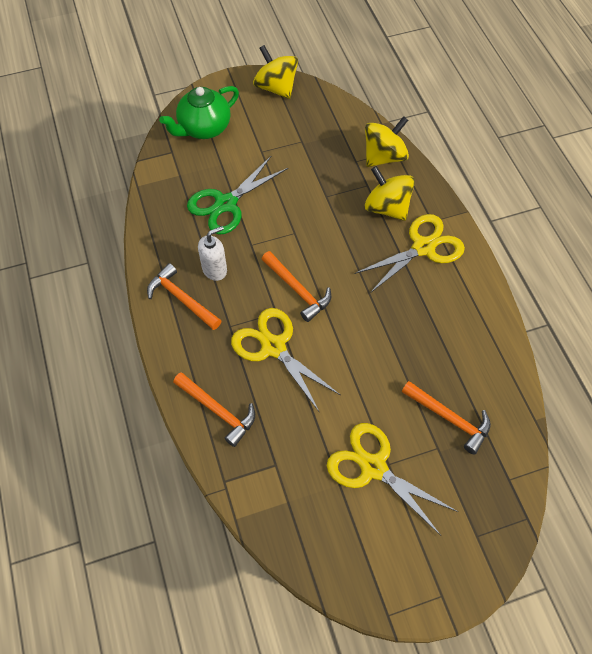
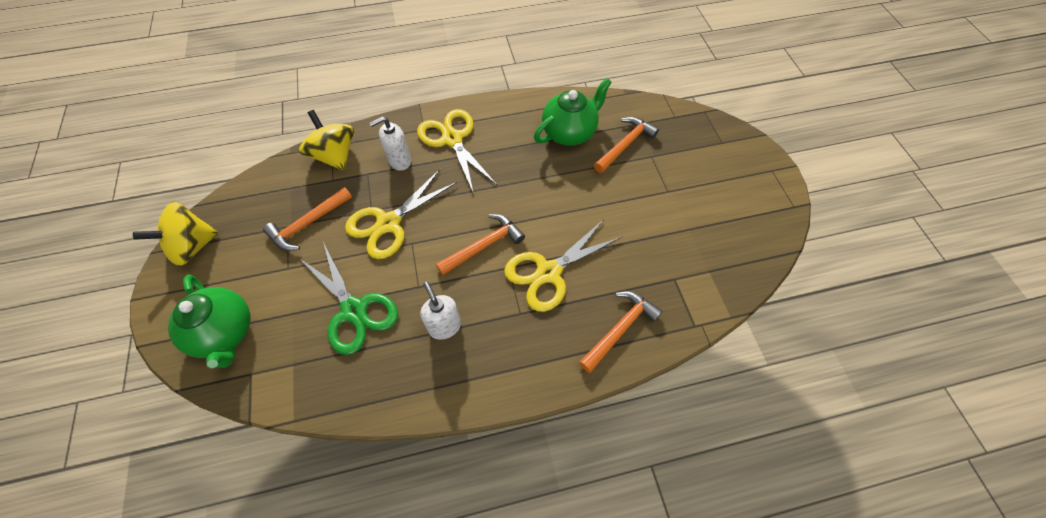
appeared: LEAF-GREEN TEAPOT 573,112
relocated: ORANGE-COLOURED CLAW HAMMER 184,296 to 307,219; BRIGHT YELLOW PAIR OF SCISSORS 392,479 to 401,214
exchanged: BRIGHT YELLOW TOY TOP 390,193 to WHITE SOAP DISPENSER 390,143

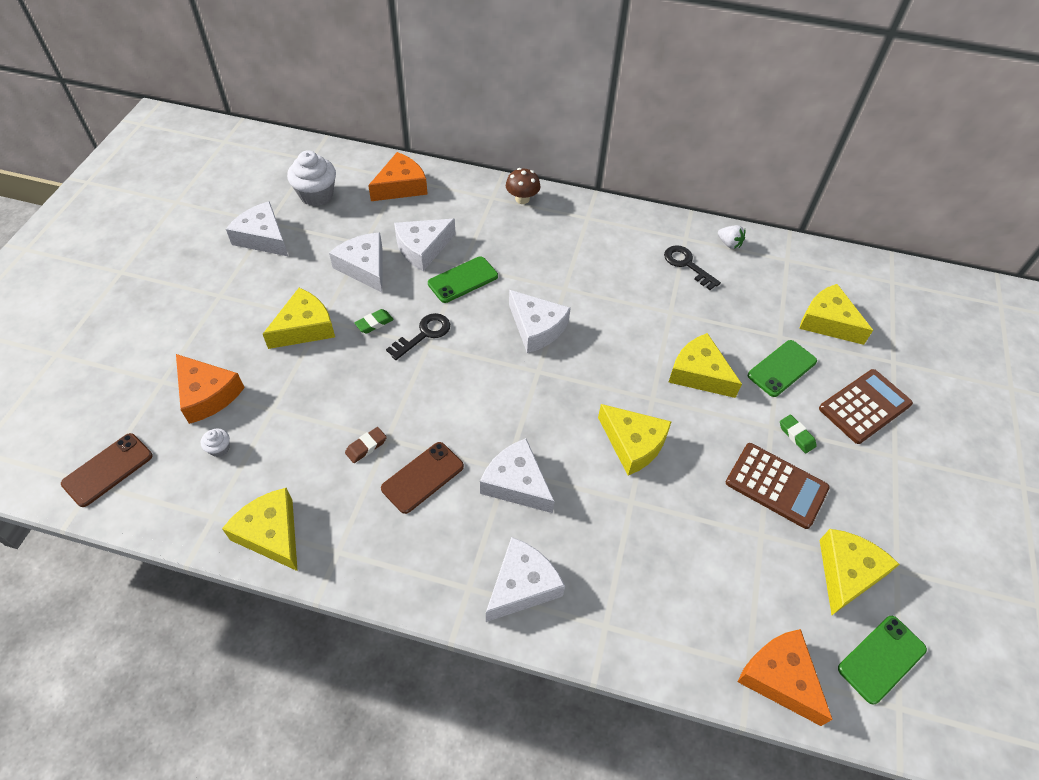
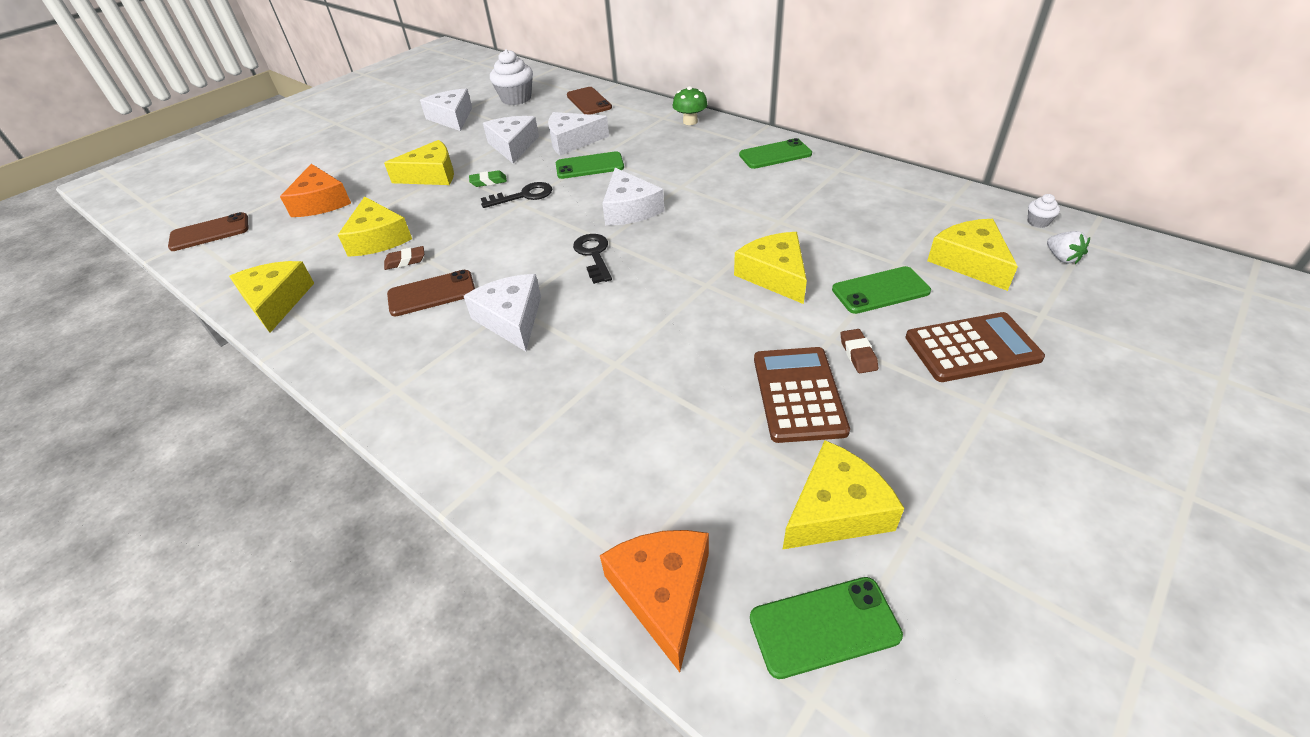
missing: WHITE CHEESE 525,579
appeared: LEAF-GREEN MOBILE PHONE 775,153
relocated: BRIGHT YELLOW CHEESE 634,439 to 375,226; EBONY DOOR KEY 692,267 to 592,259; WHITE MUFFIN 215,442 to 1044,211; WHITE BERRY 732,237 to 1068,247
exchanged: ORANGE-COLOURED CHEESE 398,176 to BROWN MOBILE PHONE 589,101
colour: BROWN FUNGUS 523,186 to LEAF-GREEN FUNGUS 690,105; LEAF-GREEN ERASER 798,433 to BROWN ERASER 859,351
spun: BROWN POCKET CALCULATOR 778,486 = 802,395 150 degrees counterclockwise

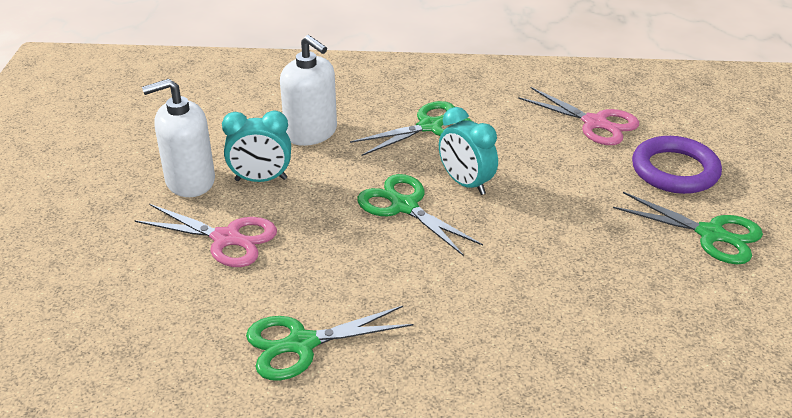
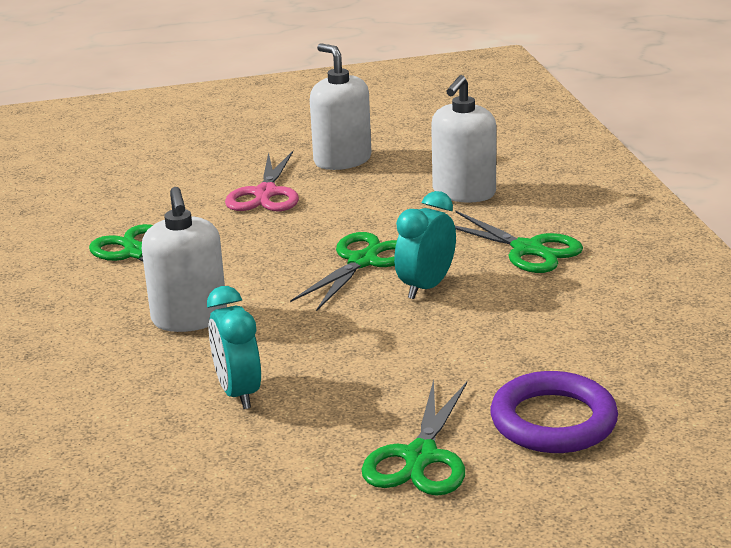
missing: ROSY PAIR OF SCISSORS 578,116
appeared: WHITE SOAP DISPENSER 184,259
relocated: TURQUOISE CLOCK 256,146 to 234,347

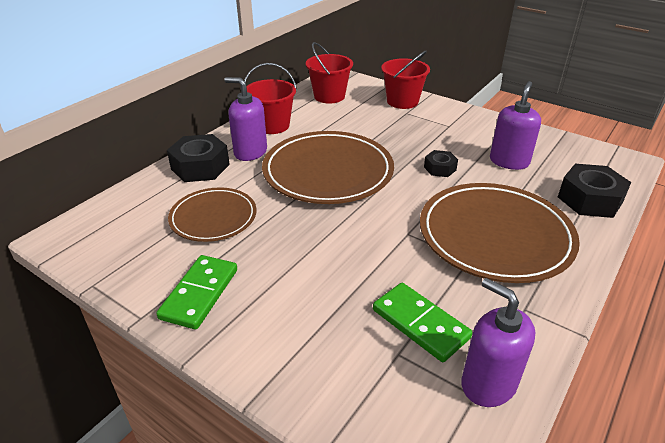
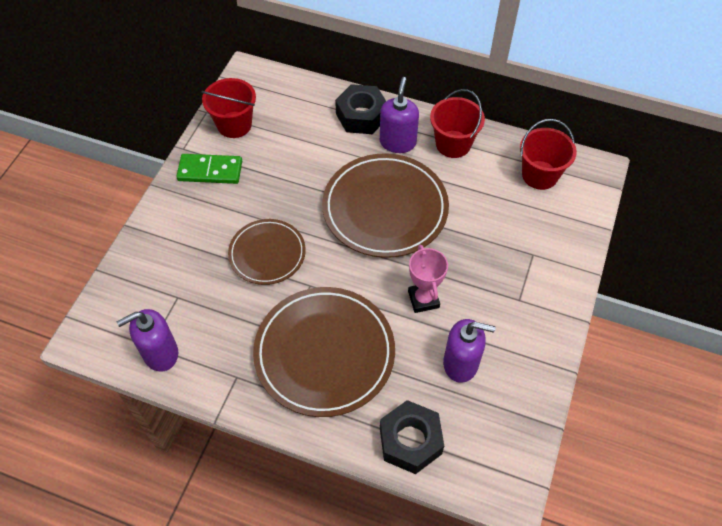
missing: LEAF-GREEN DOMINO PIECE 423,322
relocated: RED BUCKET 405,80 to 228,108; BROWN DINNER PLATE 212,214 to 267,252
exchanged: EBONY HEX NUT 441,163 to ROSY PRIZE CUP 428,278
spun: VIOLET SOAP DISPENSER 498,342 = 147,340 150 degrees counterclockwise

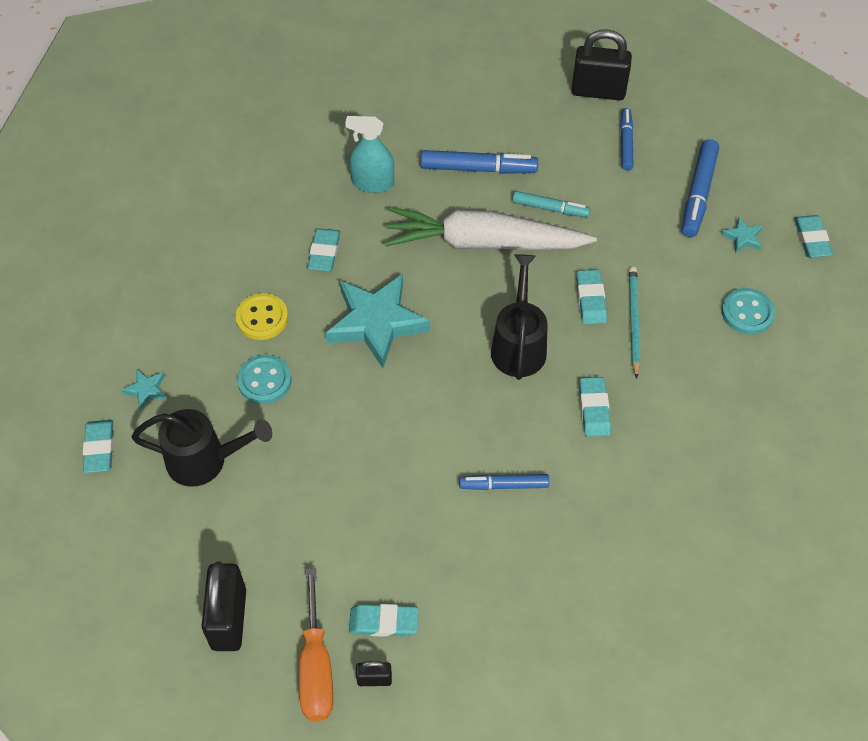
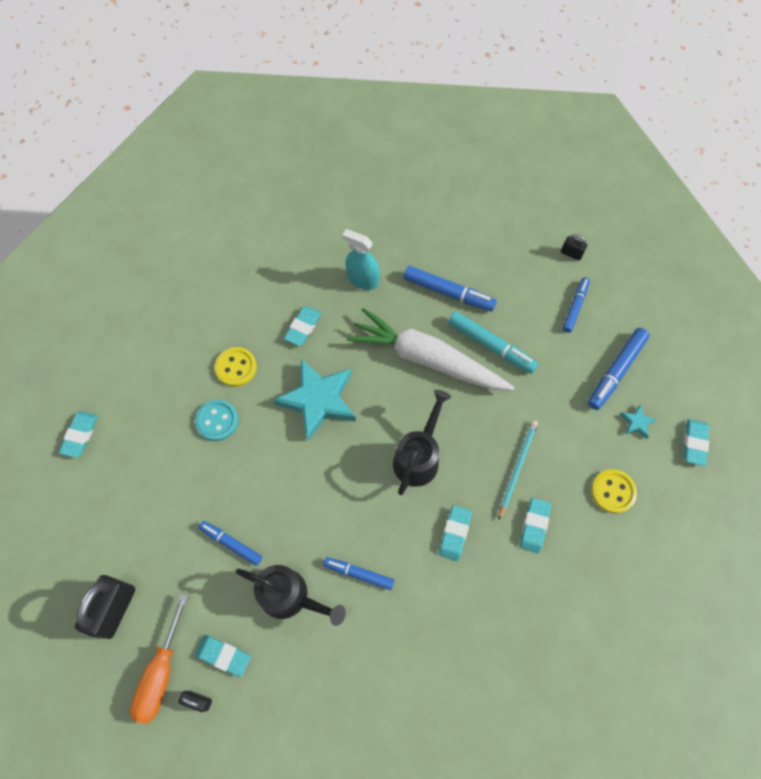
missing: TURQUOISE STAR 144,390
appeared: COBALT MARKER PEN 230,543
relocated: EBONY SPRINKLING CAN 201,448 to 290,595; TURQUOISE ERASER 591,297 to 535,525
colour: TURQUOISE BUTTON 748,311 to BRIGHT YELLOW BUTTON 614,491
size: TURQUOISE MARKER PEN 551,204 = 493,342 x1.53; EBONY PADLOCK 602,64 = 574,247 x0.48

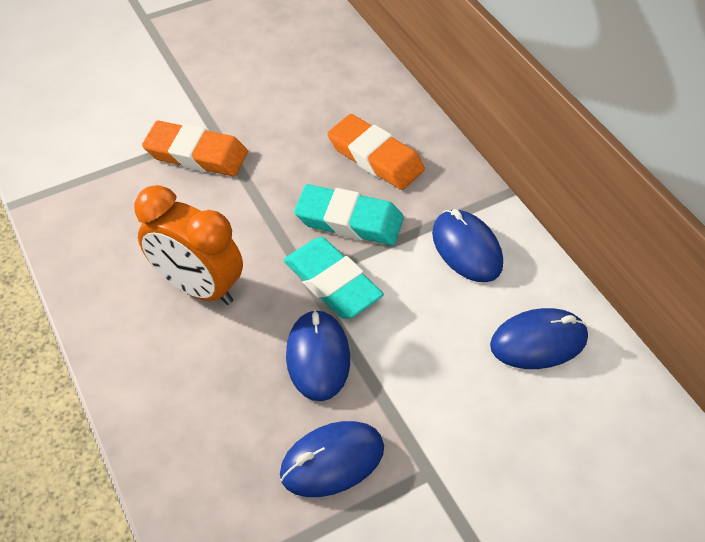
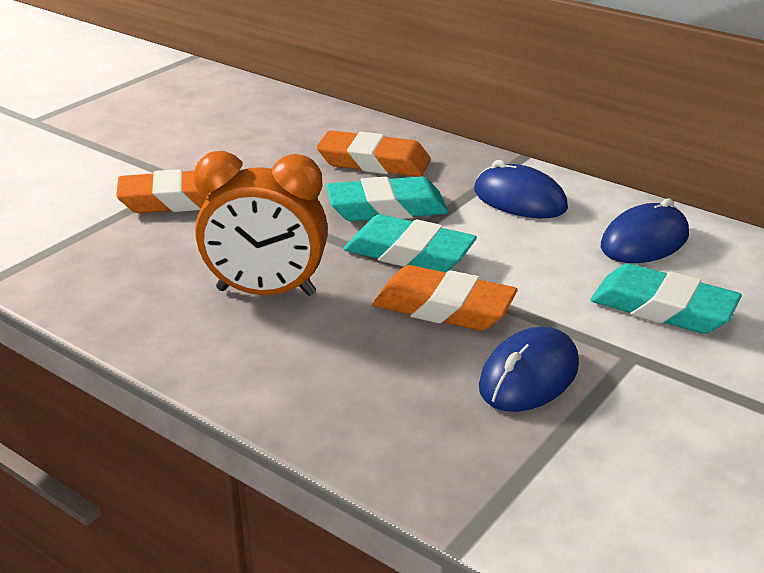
appeared: TURQUOISE ERASER 666,298
exchanged: COBALT MOUSE 318,355 to ORANGE-COLOURED ERASER 444,298

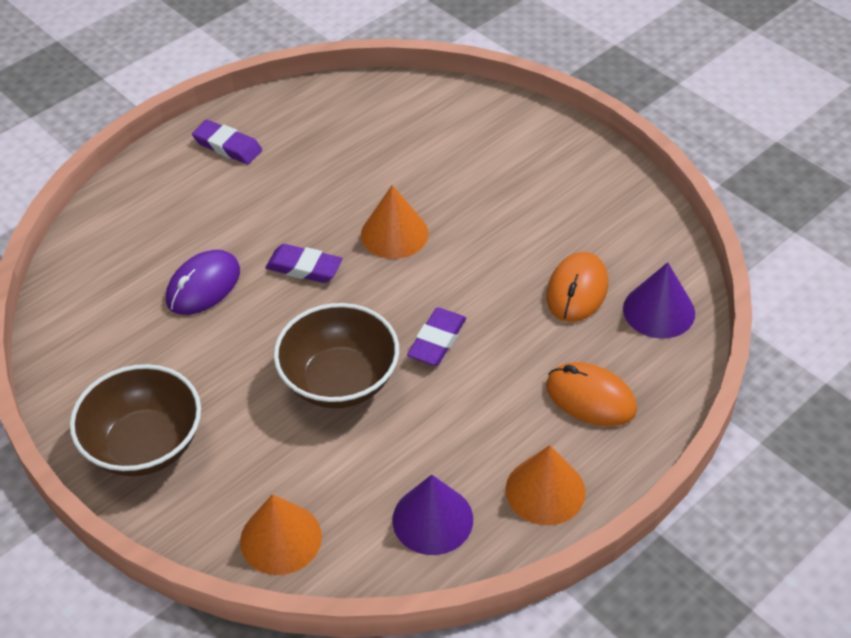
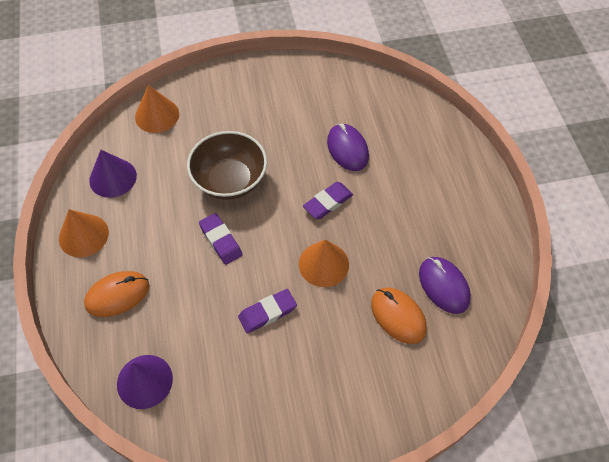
missing: BROWN DEEP DISH 135,420
appeared: VIOLET MOUSE 445,285
relocated: VIOLET ERASER 227,142 to 267,311; ORANGE-COLOURED MOUSE 577,287 to 399,315

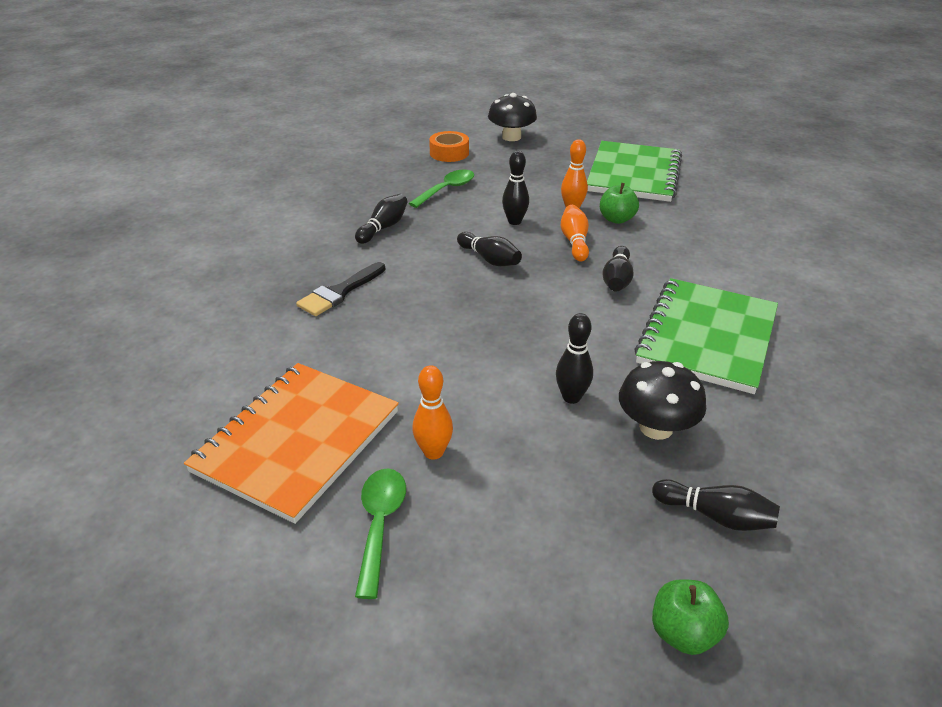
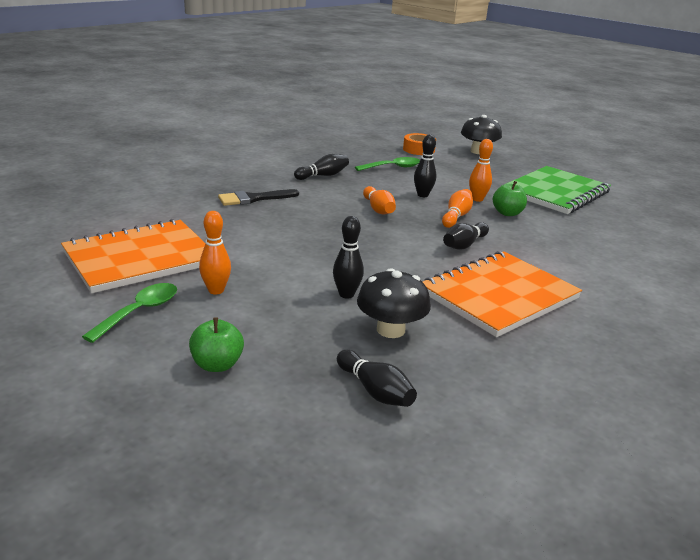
relocated: LEAF-GREEN APPLE 690,617 to 216,344
colour: EBONY BOWLING PIN 489,249 to ORANGE-COLOURED BOWLING PIN 379,200; LEAF-GREEN NOTEPAD 706,336 to ORANGE-COLOURED NOTEPAD 502,294

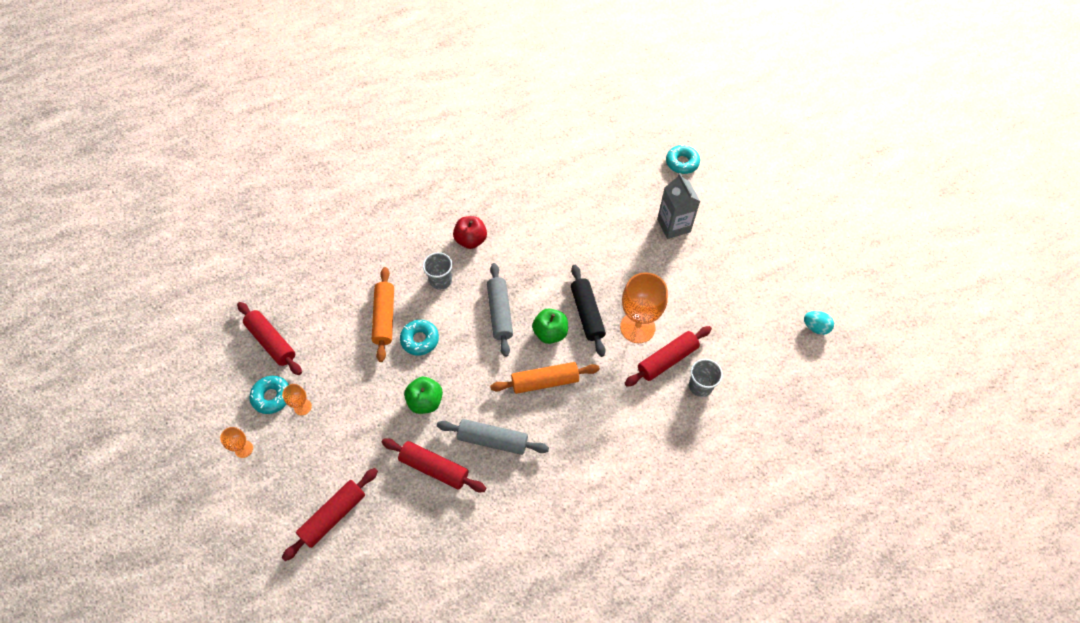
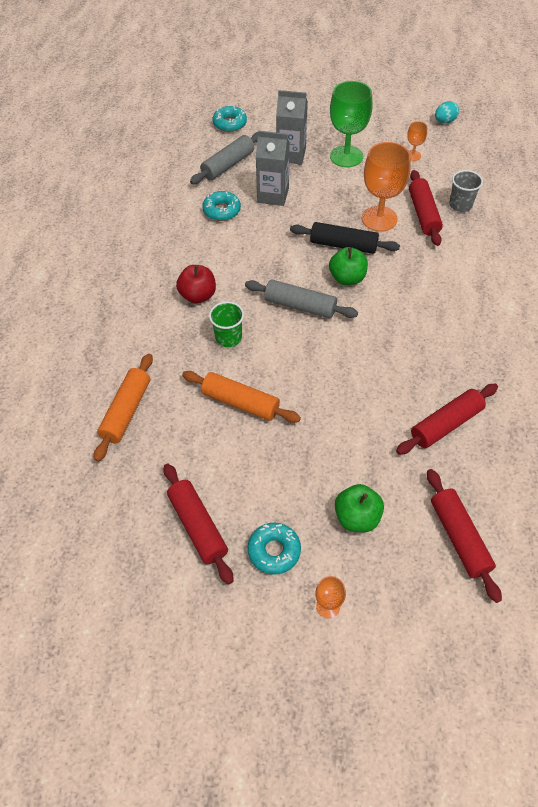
appeared: GREY MILK CARTON 273,168; LEAF-GREEN WINE GLASS 351,124
relocated: ORANGE-COLOURED PASTRY ROLLER 545,378 to 123,408; GREY PASTRY ROLLER 493,437 to 224,158; TURQUOISE DONUT 419,338 to 221,206; LEAF-GREEN APPLE 423,395 to 359,508; ORANGE-COLOURED WINE GLASS 297,399 to 417,141
colour: GREY BEAKER 437,271 to LEAF-GREEN BEAKER 226,324
spun: RED PASTRY ROLLER 269,338 = 198,523 75 degrees clockwise

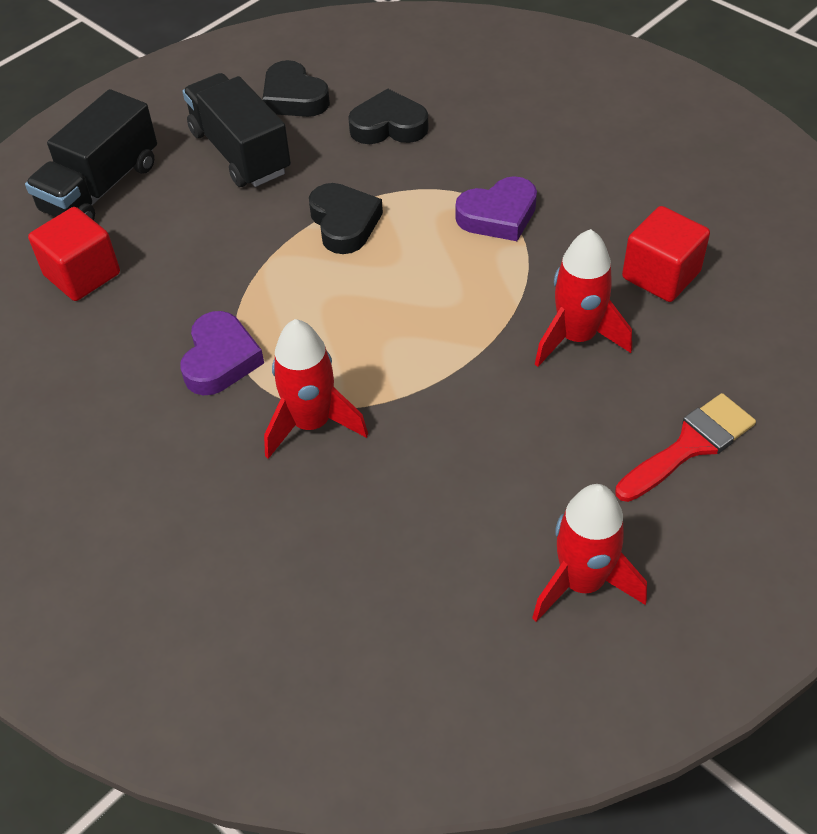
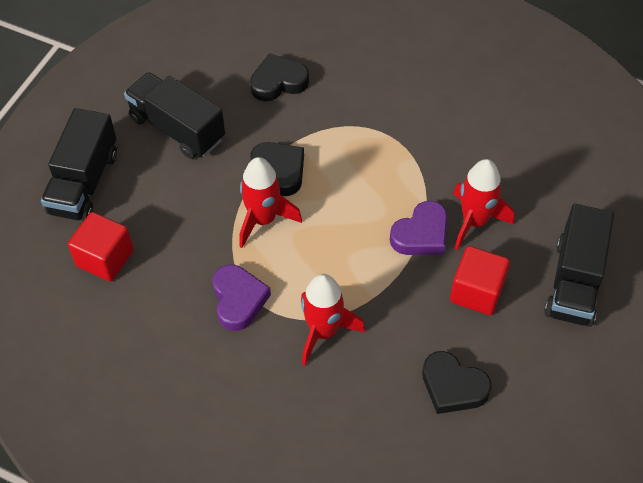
relocated: RED TOY ROCKET 589,553 to 270,202; VIOLET HEART 496,208 to 418,228; EBONY HEART 296,88 to 457,382; RED BLOCK 666,254 to 480,280
exchanged: RED PAINTBRUSH 685,447 to EBONY TOY TRUCK 579,265

